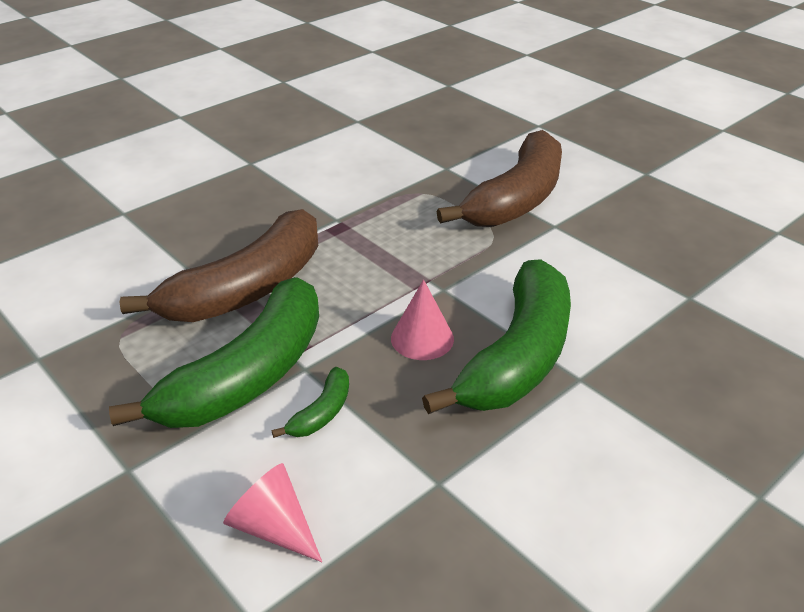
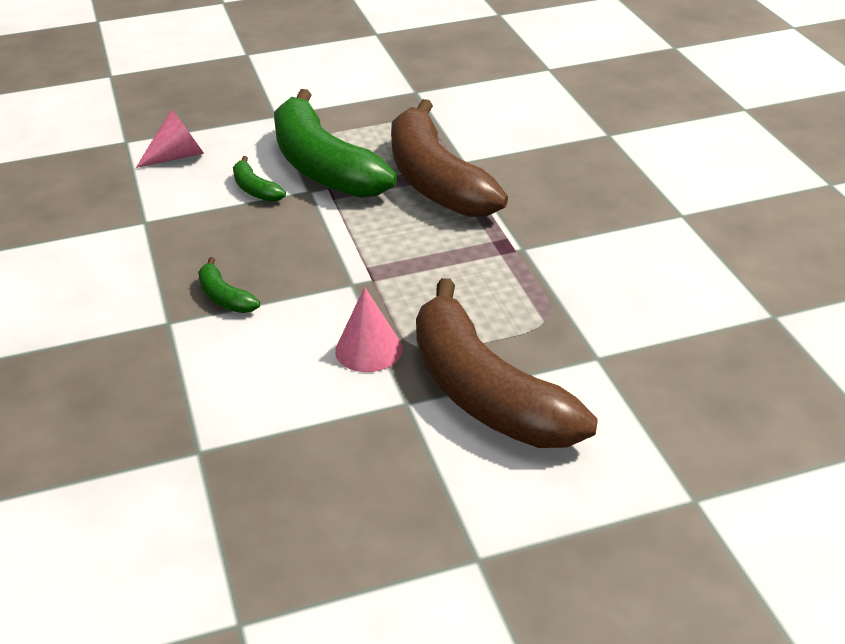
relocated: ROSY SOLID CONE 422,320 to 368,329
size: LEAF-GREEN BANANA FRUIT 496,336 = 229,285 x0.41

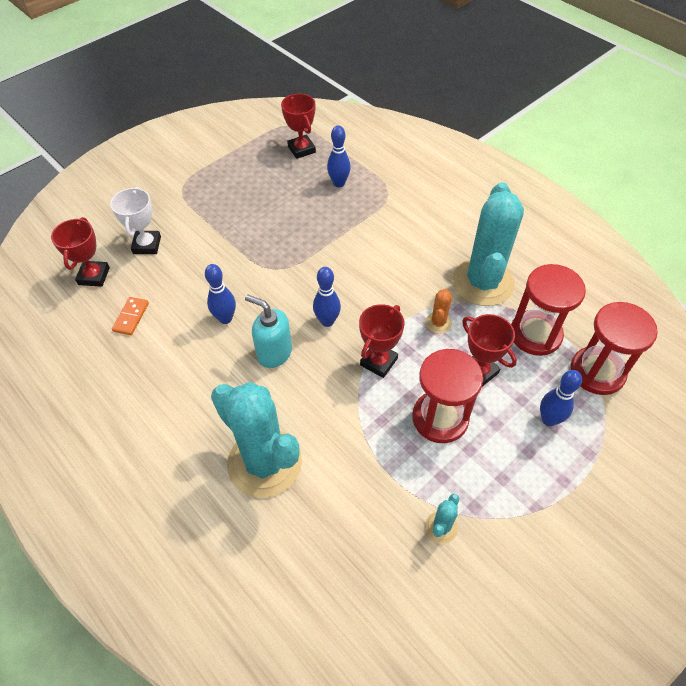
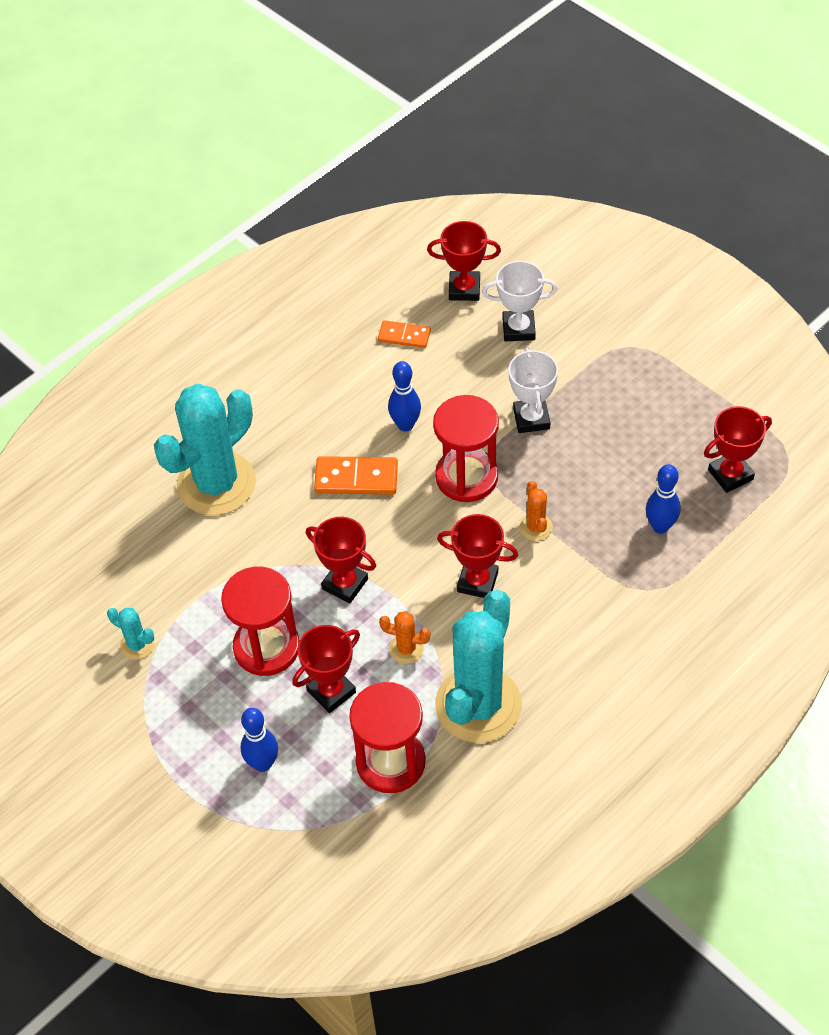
missing: COBALT BOWLING PIN 327,297
appeared: RED PRIZE CUP 477,556; WHITE PRIZE CUP 533,390; ORANGE-COLOURED SAGUARO CACTUS 536,511
relocated: RED SAND TIMER 614,348 to 466,448
exchanged: TURQUOISE SOAP DISPENSER 268,331 to ORANGE-COLOURED DOMINO PIECE 356,475
spun: TURQUOISE SAGUARO CACTUS 488,244 = 478,666 75 degrees counterclockwise

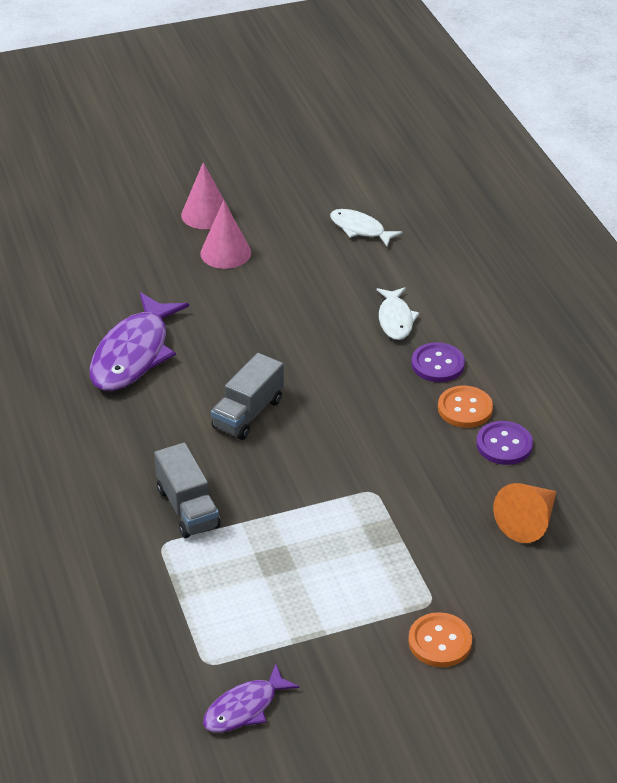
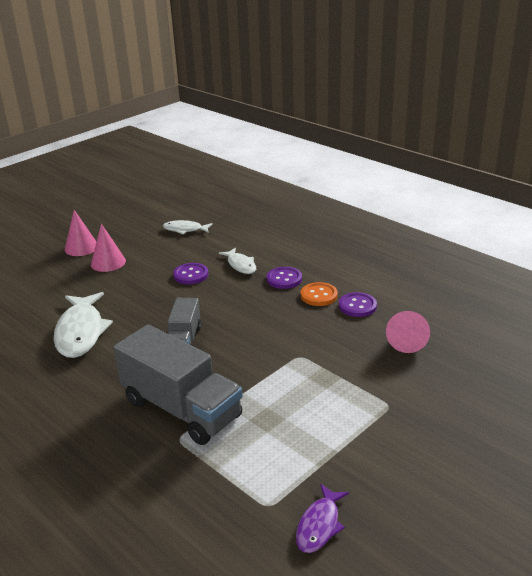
missing: ORANGE-COLOURED BUTTON 440,639
appeared: VIOLET BUTTON 190,273
colour: VIOLET TOY FISH 139,341 to WHITE TOY FISH 83,325; ORANGE-COLOURED SOLID CONE 525,513 to ROSY SOLID CONE 408,332
size: GREY TOY TRUCK 187,490 = 178,385 x1.82

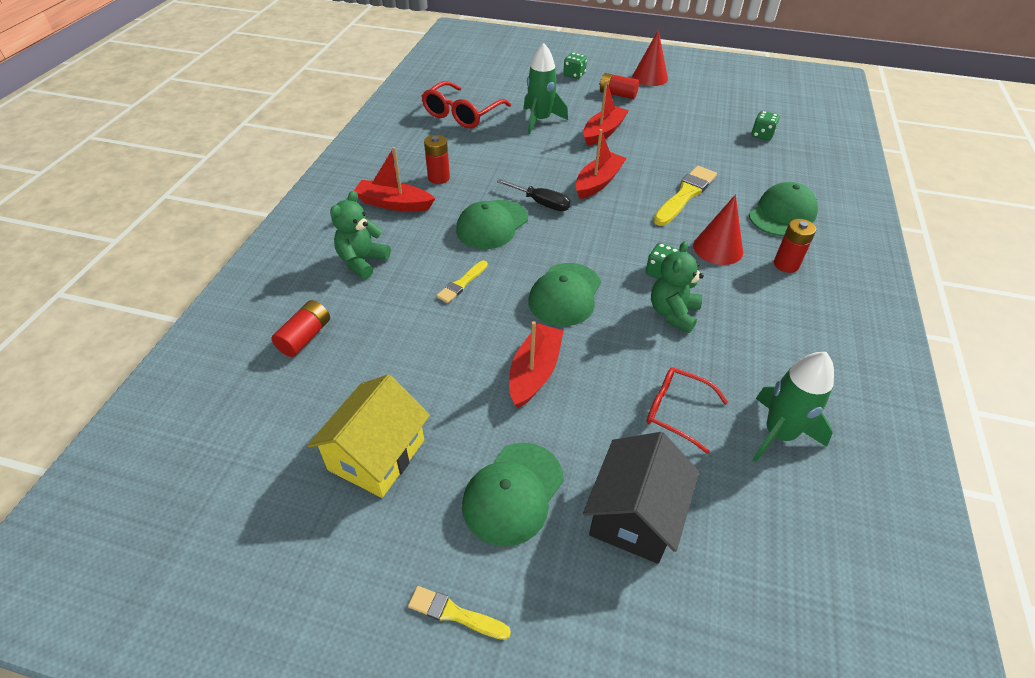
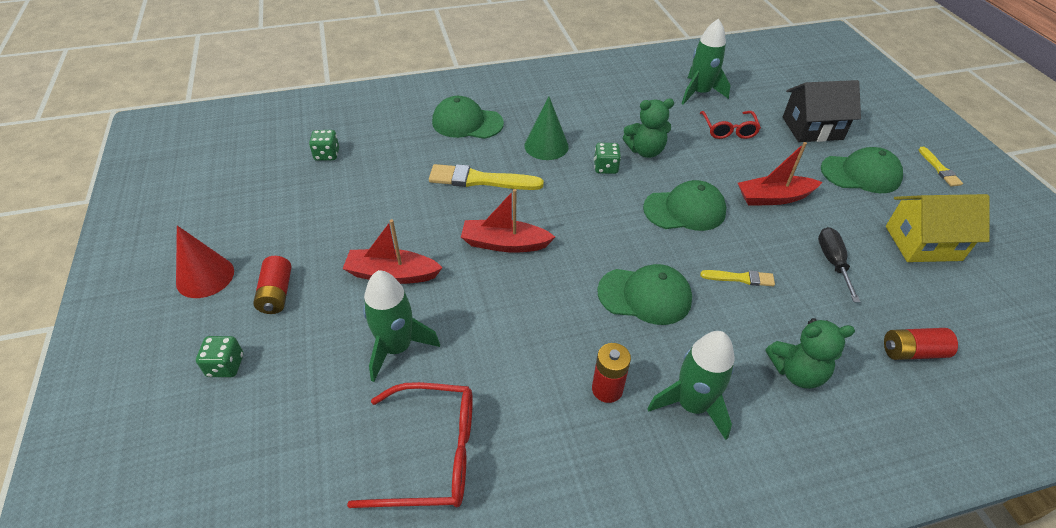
missing: RED POWER CELL 795,246
relocated: EBONY HAND SCREWDRIVER 534,195 to 839,264
exchanged: RED TOY BOAT 394,179 to LEAF-GREEN TOY ROCKET 691,385
colour: RED SOLID CONE 718,229 to LEAF-GREEN SOLID CONE 546,128

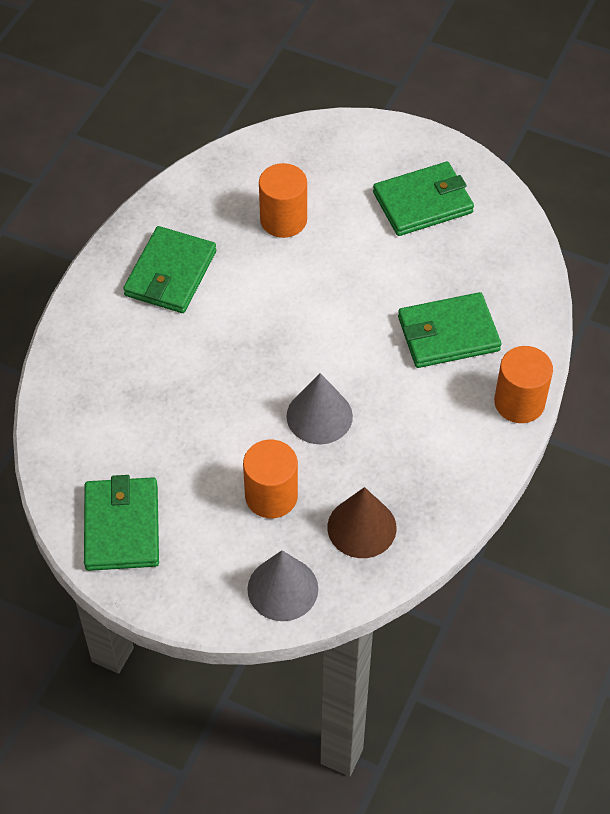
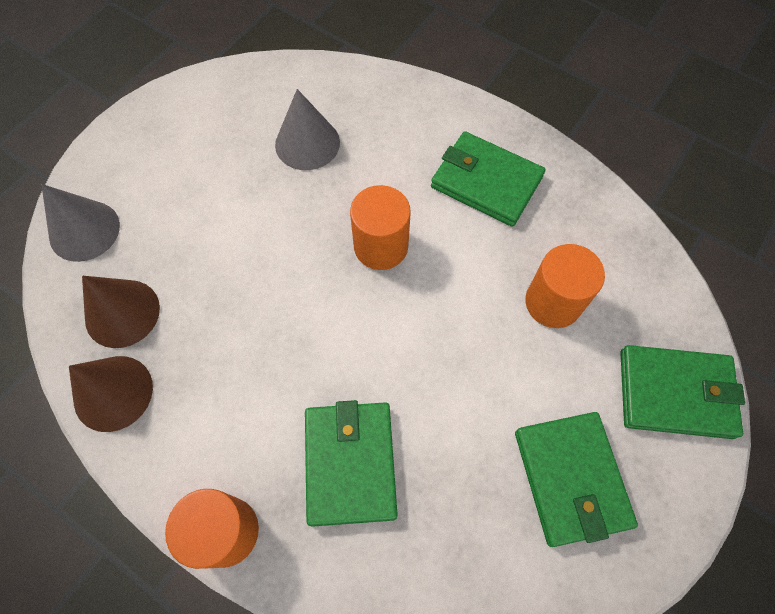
appeared: BROWN SOLID CONE 111,394
relocated: GREY SOLID CONE 319,408 to 307,129; ORANGE-COLOURED CYLINDER 270,479 to 380,227; LEAF-GREEN CARD WALLET 121,523 to 682,392

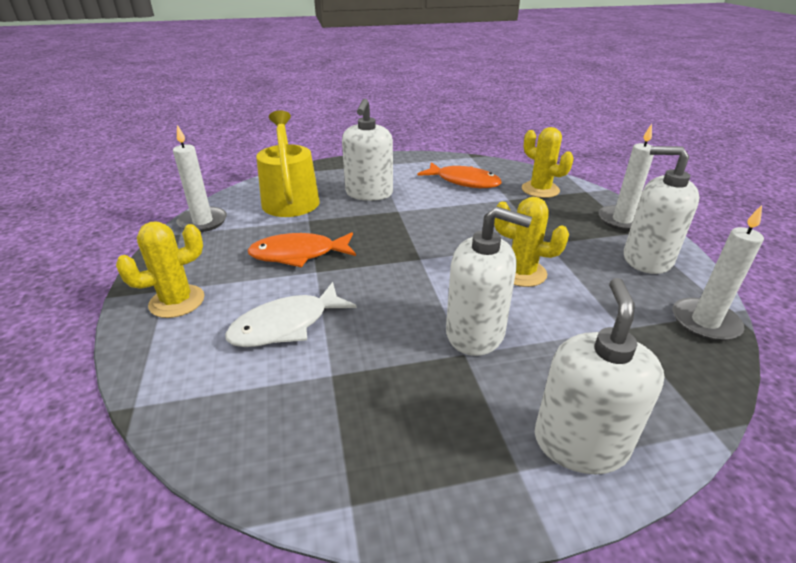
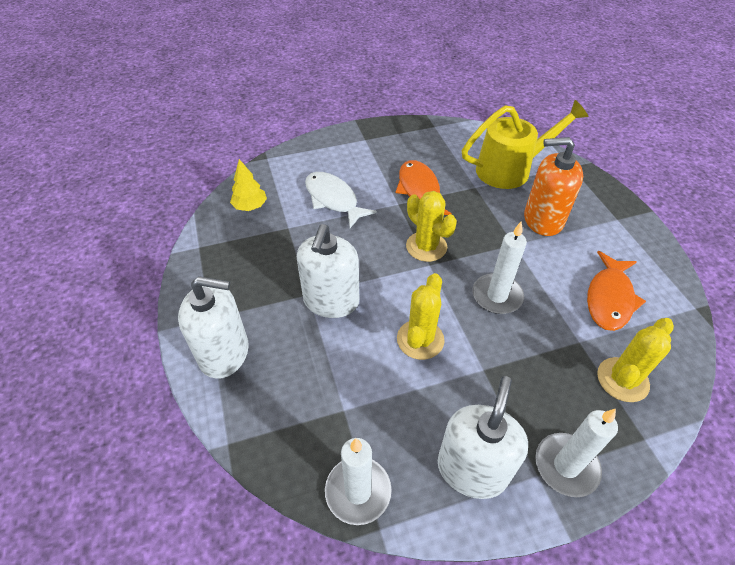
appeared: BRIGHT YELLOW FIR TREE 248,185
relocated: BRIGHT YELLOW SAGUARO CACTUS 160,269 to 431,226; WHITE WAX CANDLE 200,178 to 499,267
colour: WHITE SOAP DISPENSER 367,150 to ORANGE-COLOURED SOAP DISPENSER 553,186

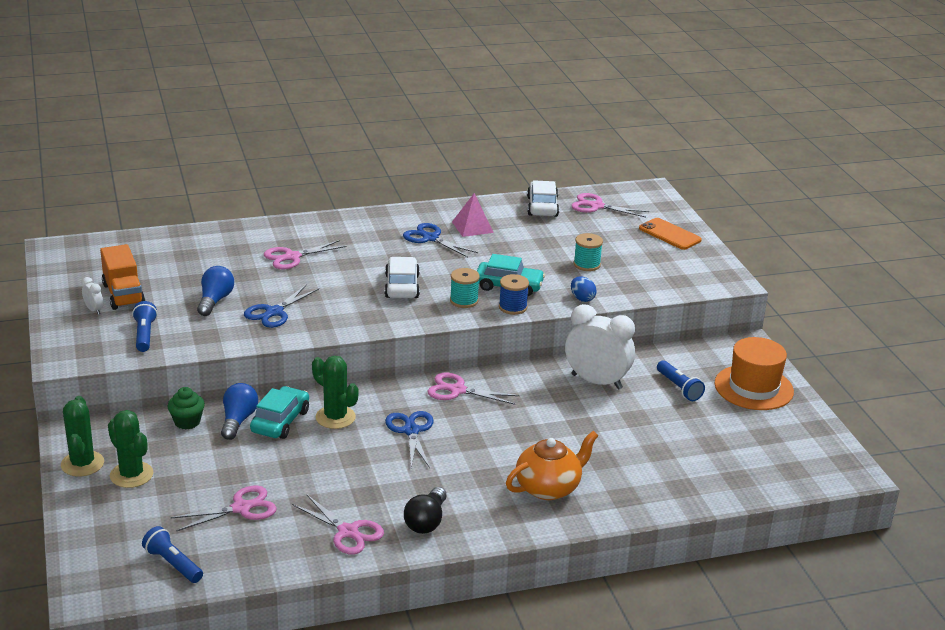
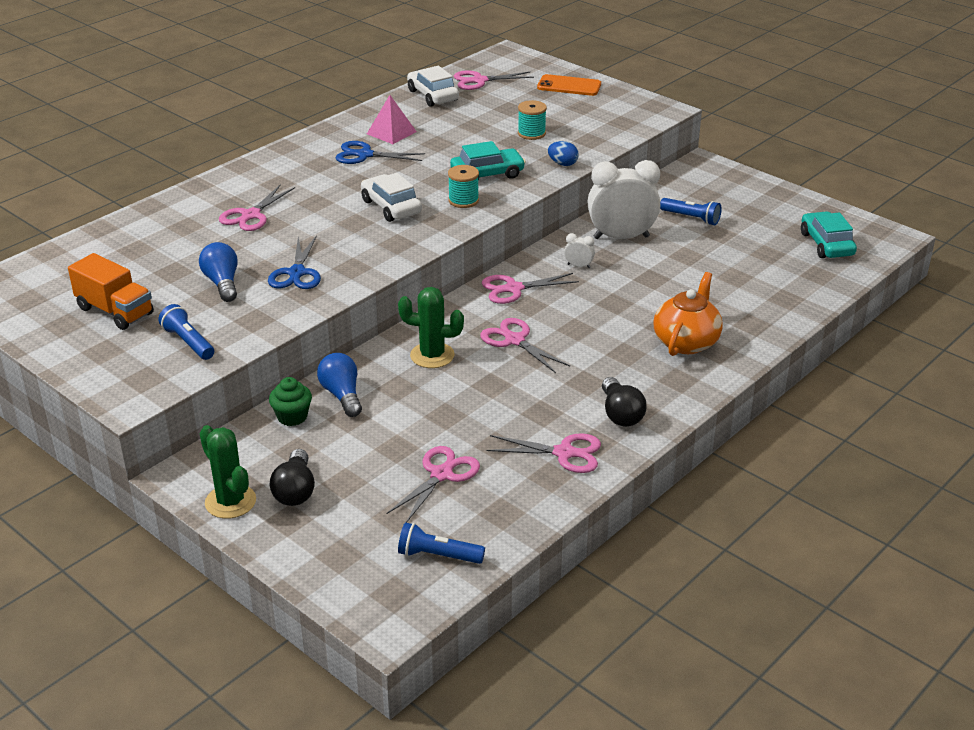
missing: COBALT REEL OF THREAD 514,294; ORANGE-COLOURED HAT 754,373
relocated: WHITE CLOCK 92,296 to 579,250; TURQUOISE AUTOMOBILE 279,412 to 829,234
exchanged: LEAF-GREEN SAGUARO CACTUS 130,449 to EBONY BULB 292,477
colour: COBALT PAIR OF SCISSORS 409,439 to ROSY PAIR OF SCISSORS 525,345

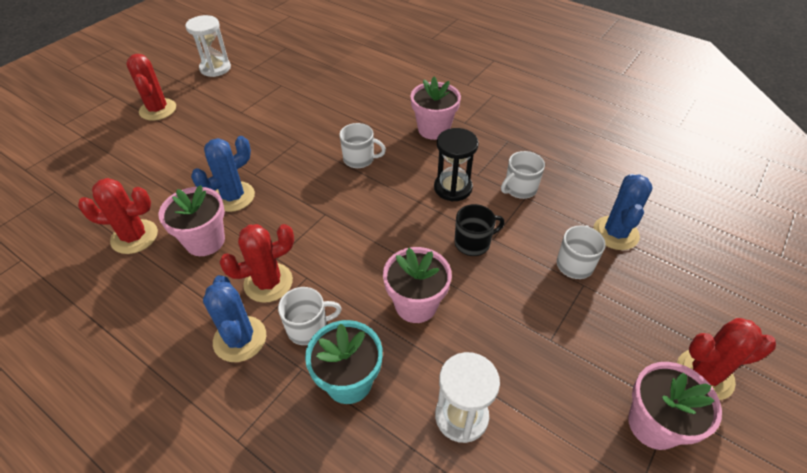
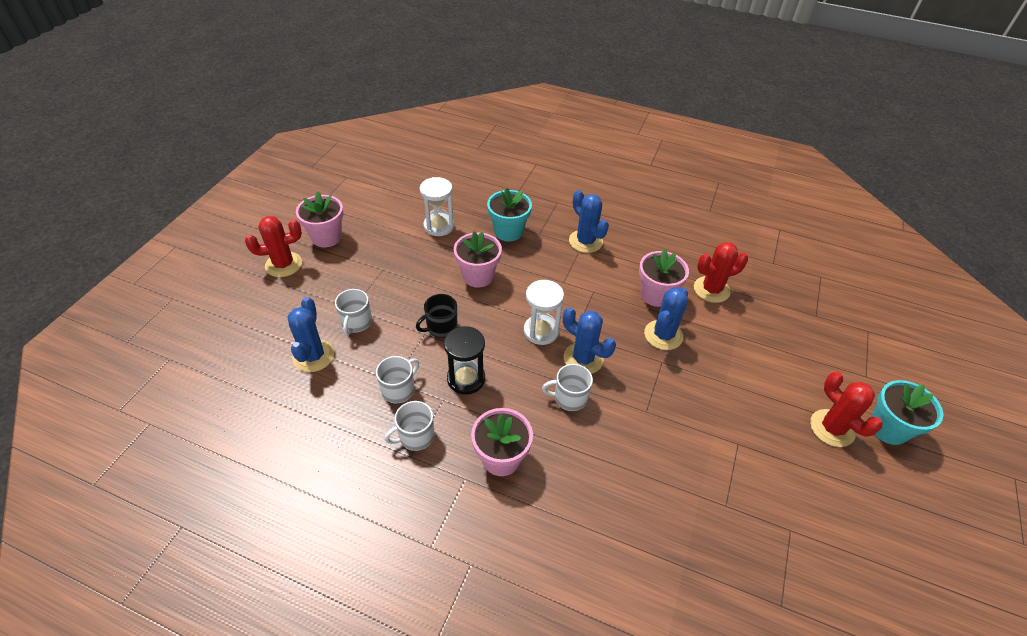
missing: RED SAGUARO CACTUS 256,263
appeared: COBALT SAGUARO CACTUS 589,340; TURQUOISE POTTED PLANT 907,412
relocated: WHITE COFFEE MUG 310,316 to 409,426; WHITE SAND TIMER 208,46 to 544,312

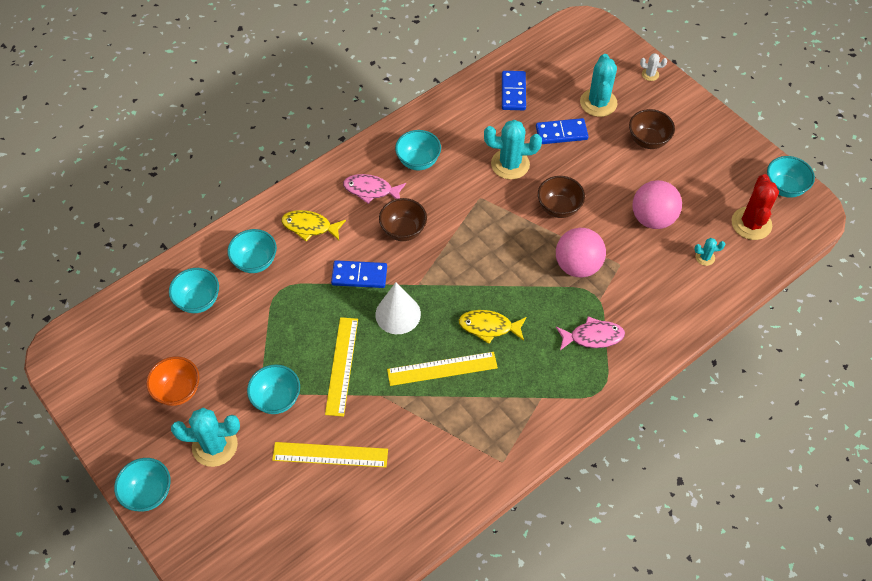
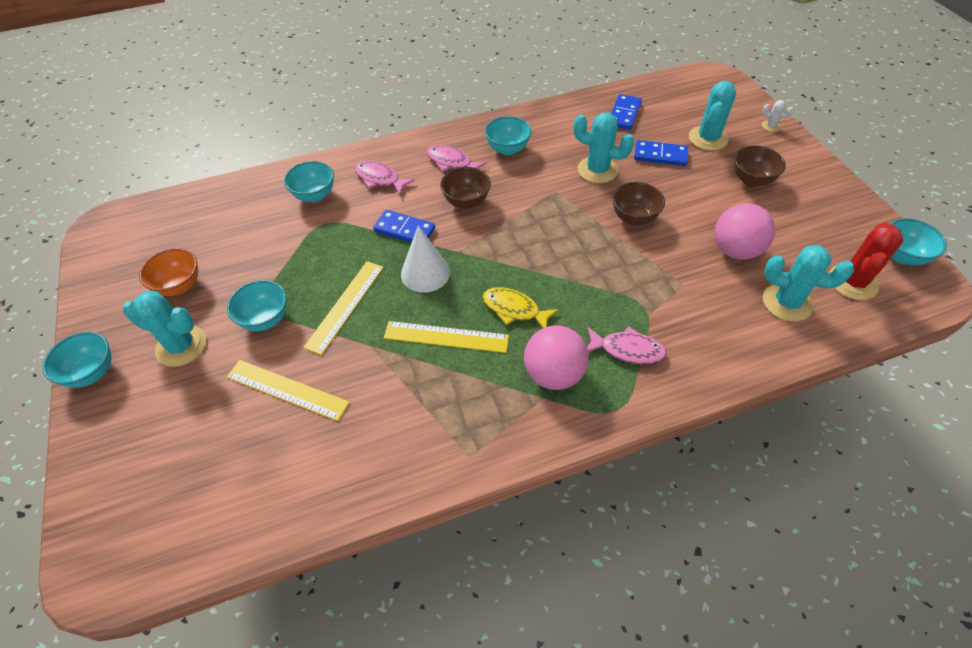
missing: TURQUOISE DEEP DISH 194,290
relocated: ROSY SPHERE 581,252 to 556,357
colour: BRIGHT YELLOW TOY FISH 313,225 to ROSY TOY FISH 385,178
size: TURQUOISE SAGUARO CACTUS 709,252 = 808,283 x2.10

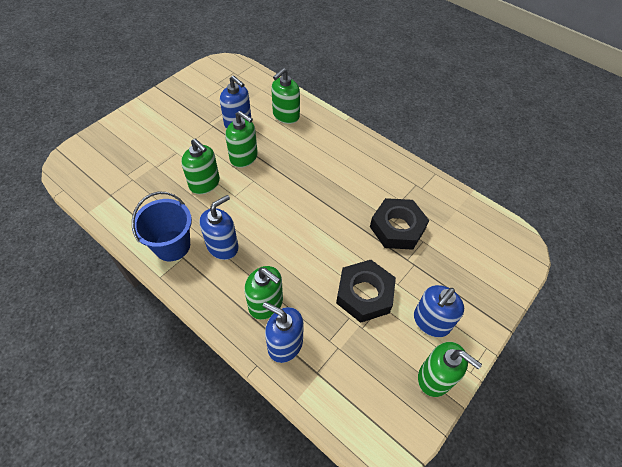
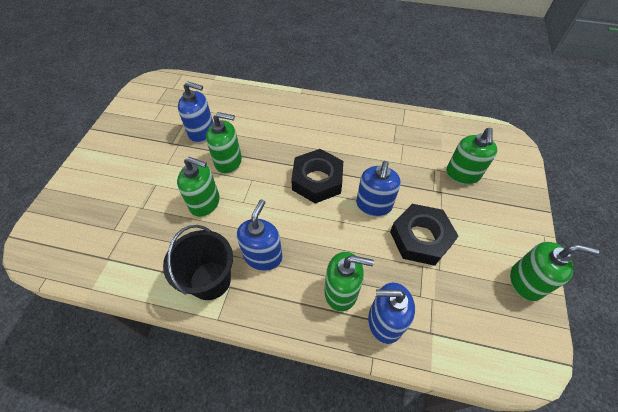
relocated: EBONY HEX NUT 399,224 to 317,176; COBALT SOAP DISPENSER 439,311 to 378,188; LEAF-GREEN SOAP DISPENSER 285,96 to 472,156
colour: COBALT BUCKET 162,226 to EBONY BUCKET 198,262

